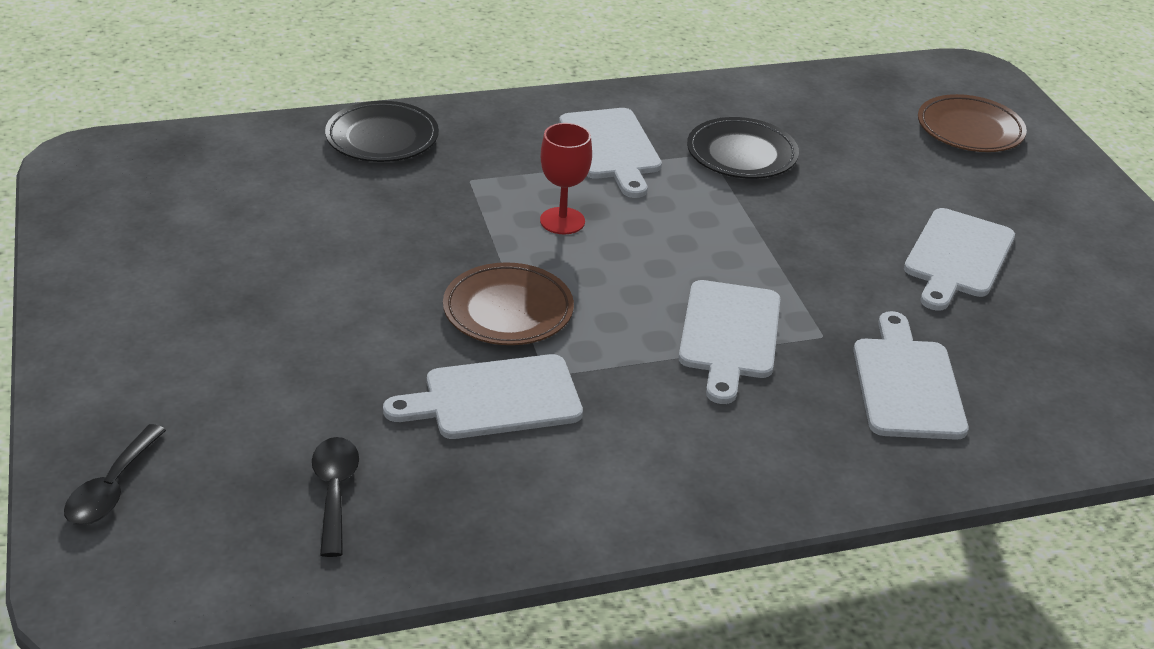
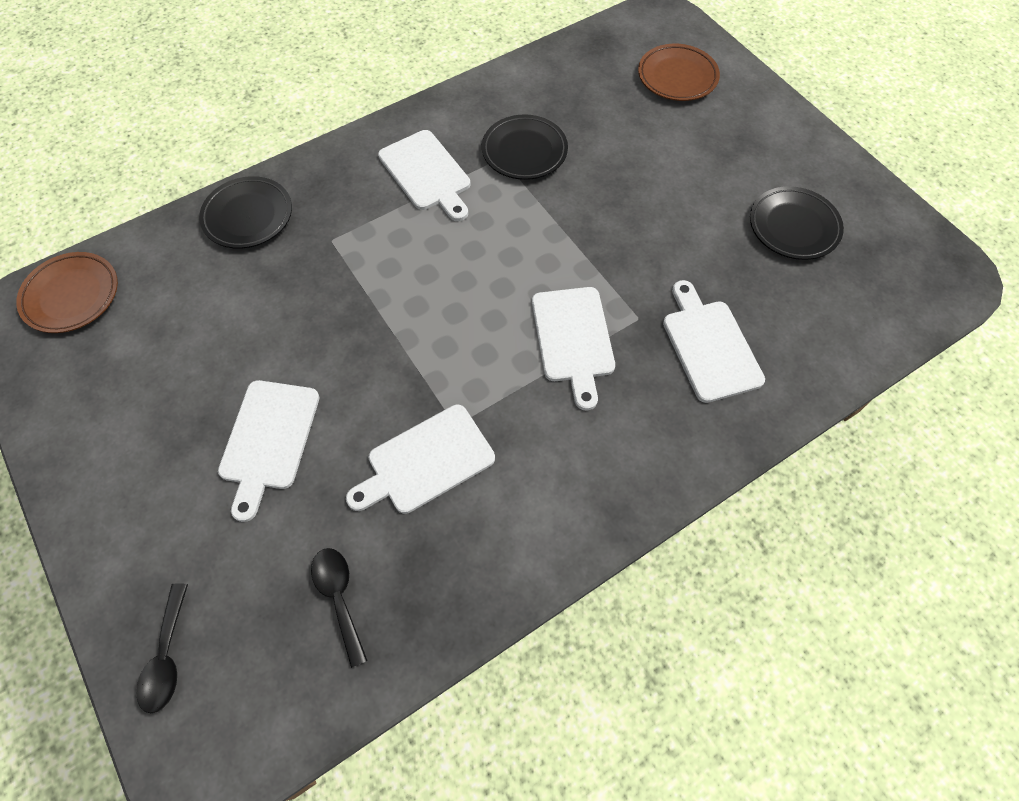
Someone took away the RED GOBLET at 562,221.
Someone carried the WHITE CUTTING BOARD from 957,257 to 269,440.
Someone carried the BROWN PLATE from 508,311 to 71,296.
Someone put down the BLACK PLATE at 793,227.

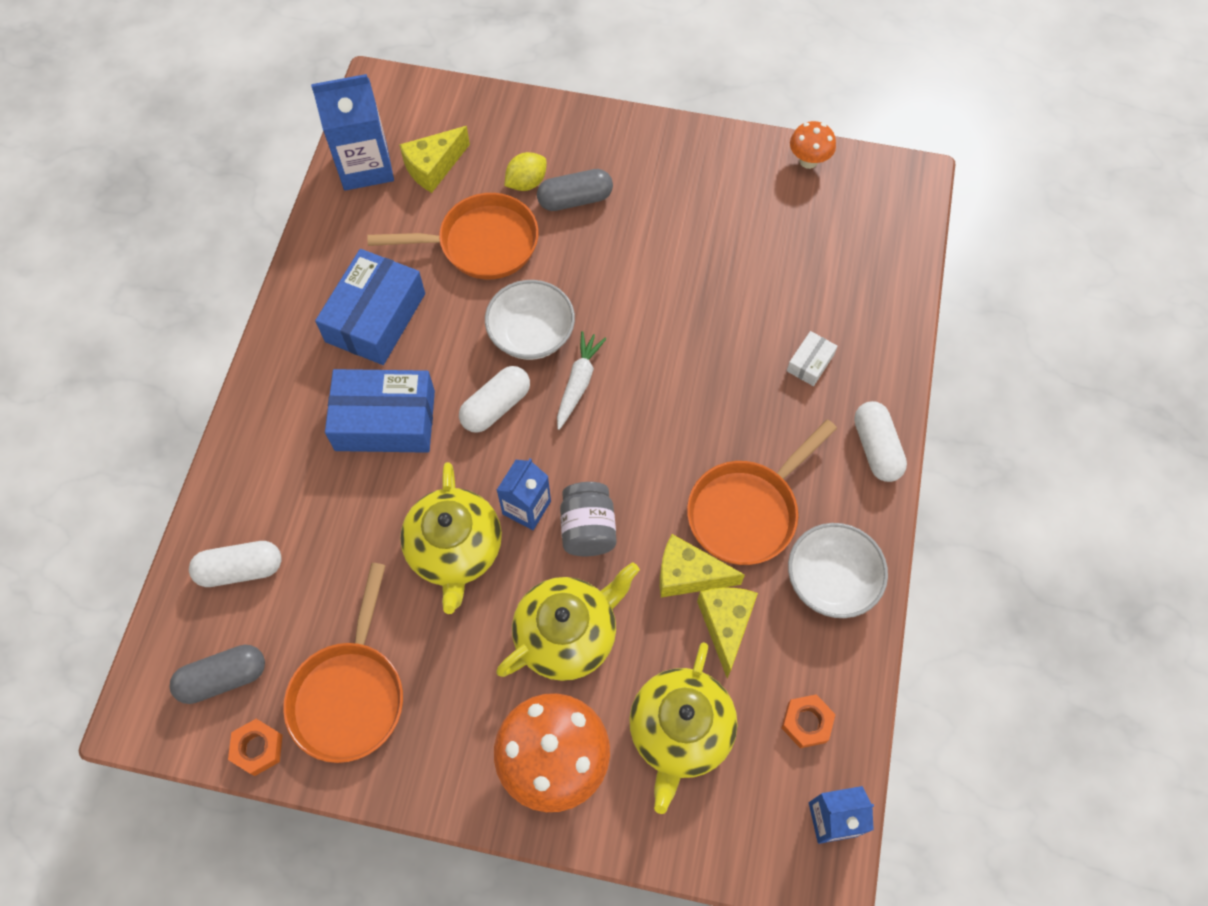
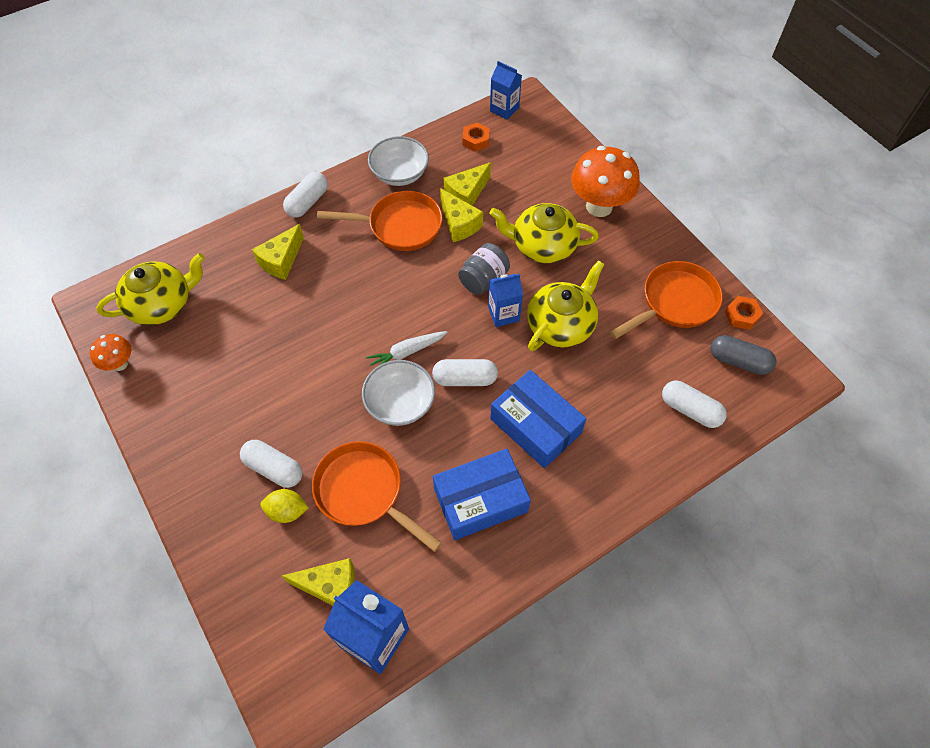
Someone repainted the GREY CAPSULE at 575,199, which became the WHITE CAPSULE at 274,468.
Someone swapped the WHITE BOX at 810,363 for the YELLOW CHEESE at 281,261.
Someone carried the YELLOW TEAPOT from 680,731 to 162,304.

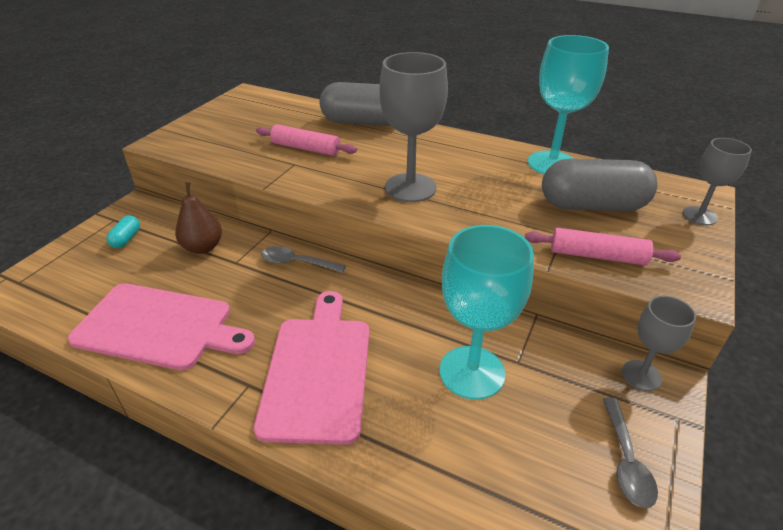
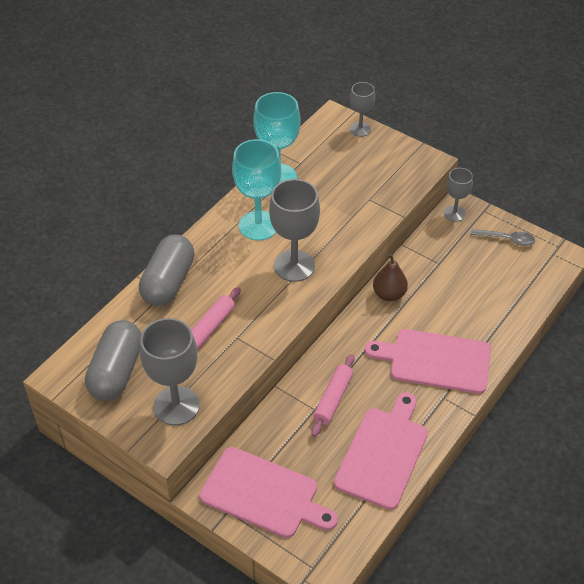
Someone carried the GREY CAPSULE from 592,206 to 116,371.
Someone carried the BROWN PEAR from 203,247 to 389,294.
Someone swapped the TURQUOISE CAPSULE at 126,239 for the PINK CUTTING BOARD at 263,494.
Someone carried the TURQUOISE GOBLET from 472,372 to 258,225.
Someone carried the PINK ROLLING PIN from 597,256 to 333,399.
Someone took away the GREY SPOON at 297,263.
Someone put down the GREY GOBLET at 176,406.

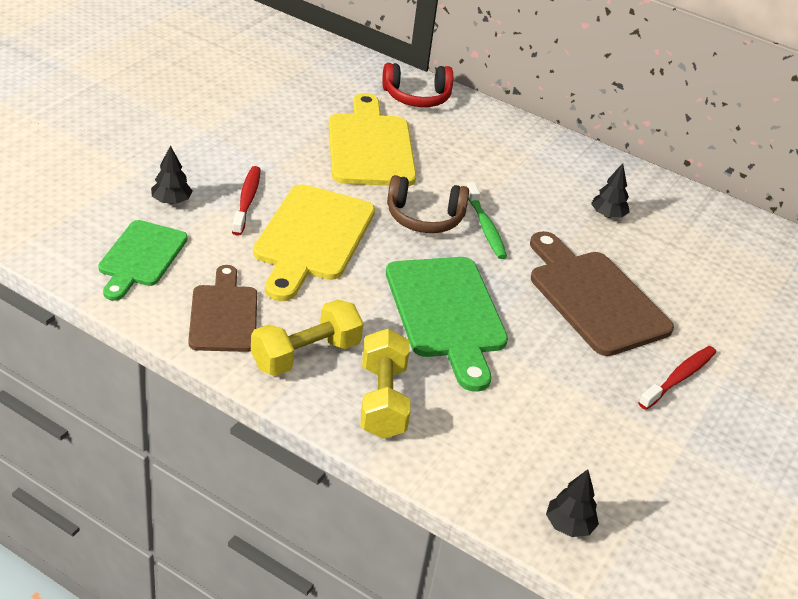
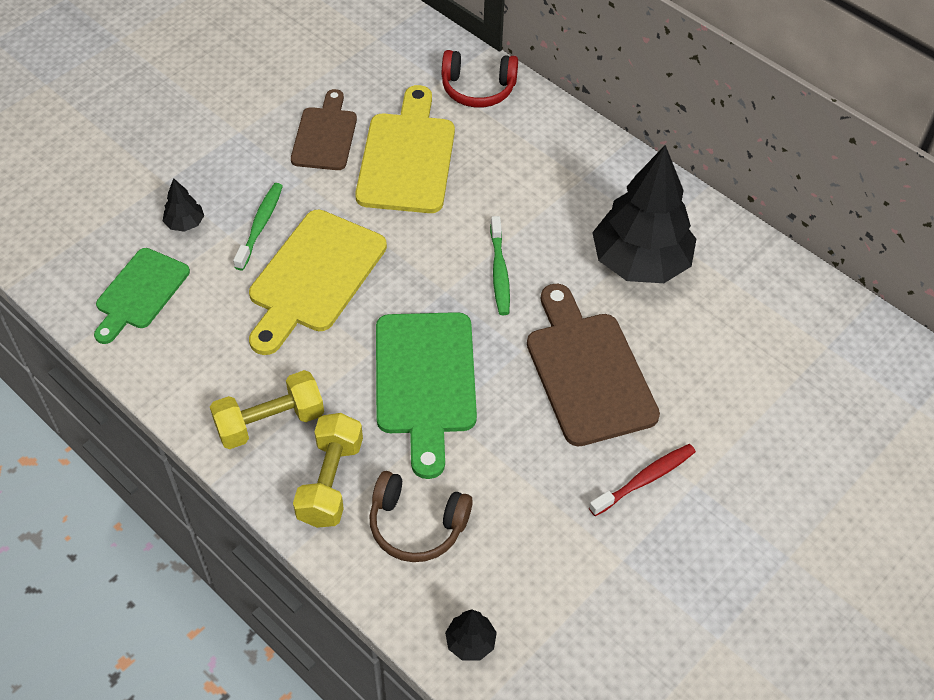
Someone scaled the BLACK TREE at 607,215 by 2.45.
Someone repainted the RED TOOTHBRUSH at 247,201, which became the GREEN TOOTHBRUSH at 260,226.
Someone carried the BROWN HEADPHONES from 424,217 to 417,525.
Someone carried the BROWN CUTTING BOARD from 224,314 to 325,135.

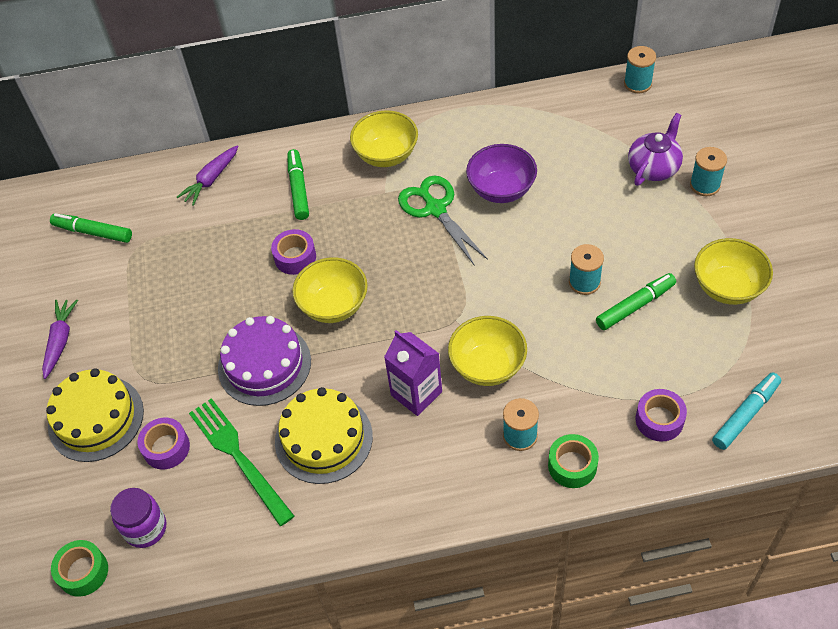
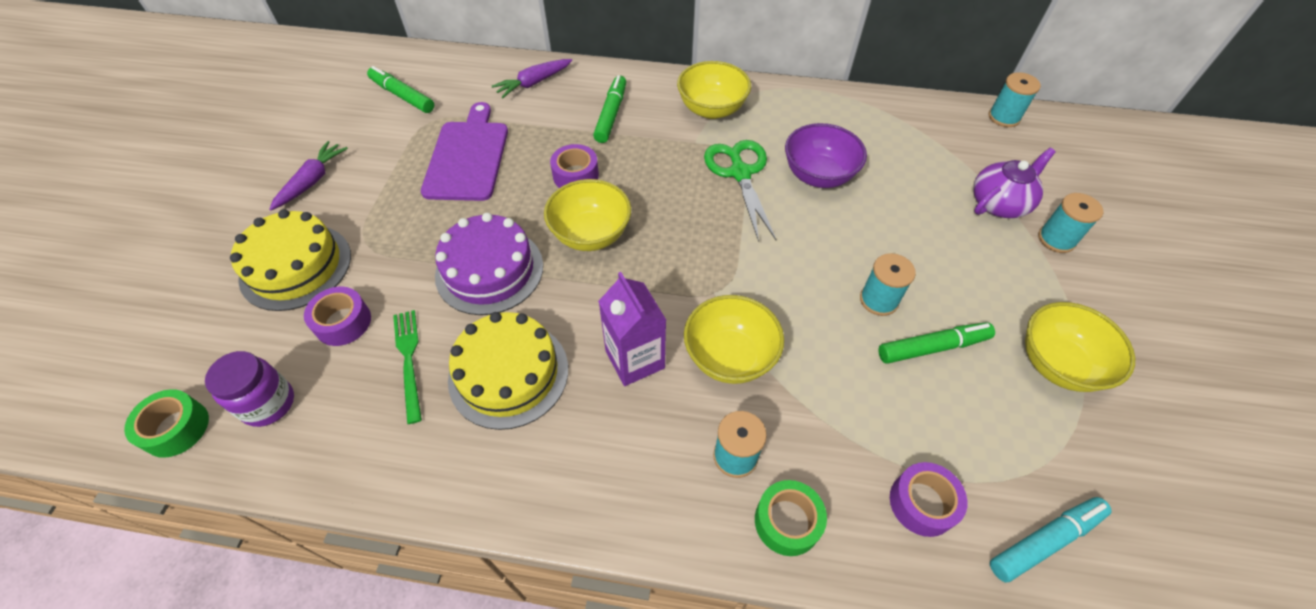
Someone scaled the GREEN FORK at 239,457 by 0.66.
Someone put down the PURPLE CUTTING BOARD at 467,157.

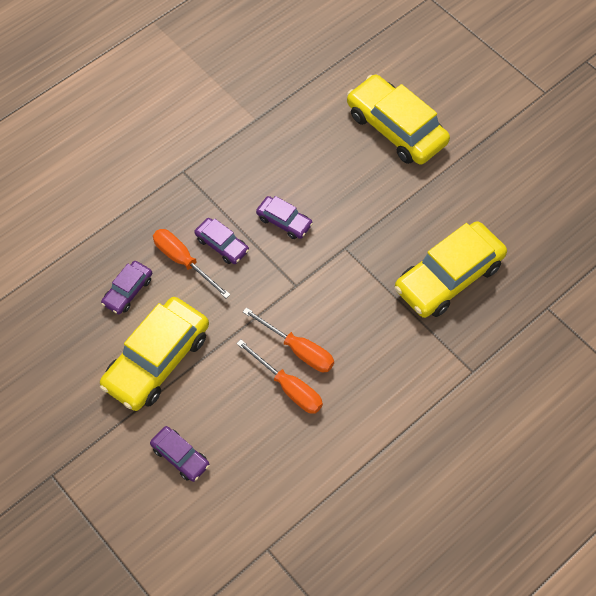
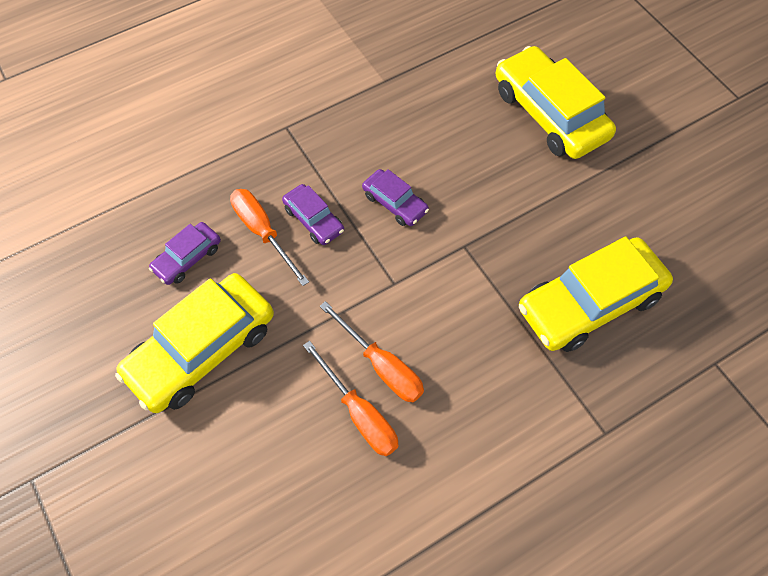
Someone took away the PURPLE CAR at 180,456.

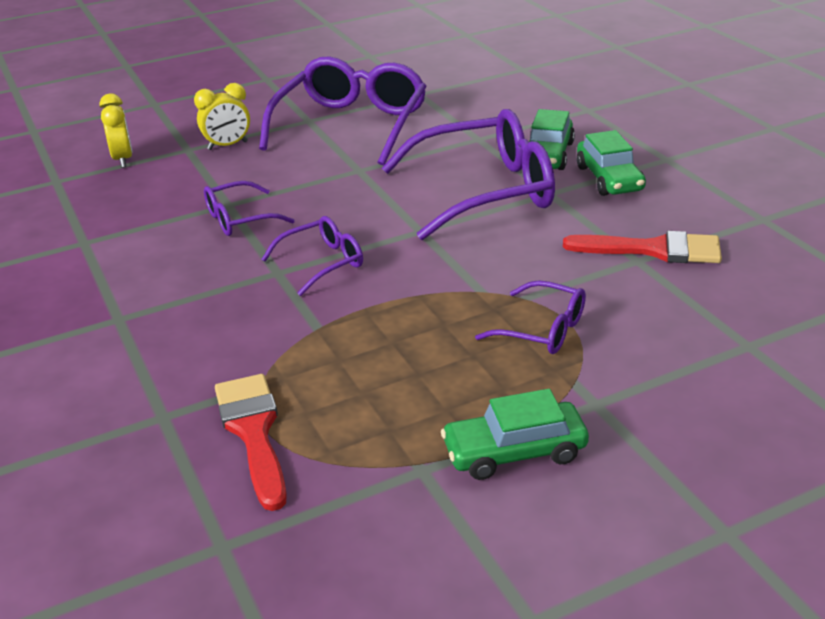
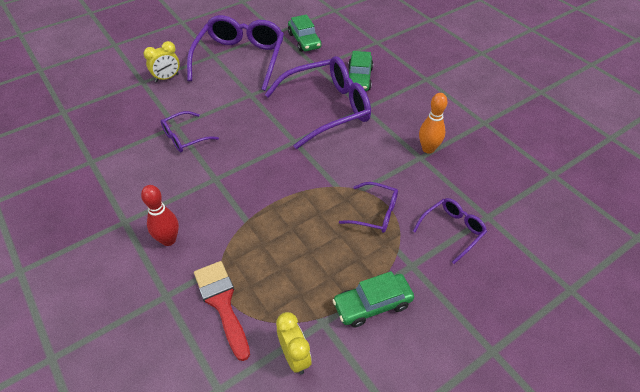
Someone carried the YELLOW CLOCK from 123,159 to 294,357.
Someone carried the GREEN CAR from 609,178 to 304,41.
Someone carried the PURPLE GLASSES from 321,263 to 452,231.
Someone swapped the RED BRUSH at 654,250 for the ORANGE BOWLING PIN at 428,149.
Someone put down the RED BOWLING PIN at 168,240.

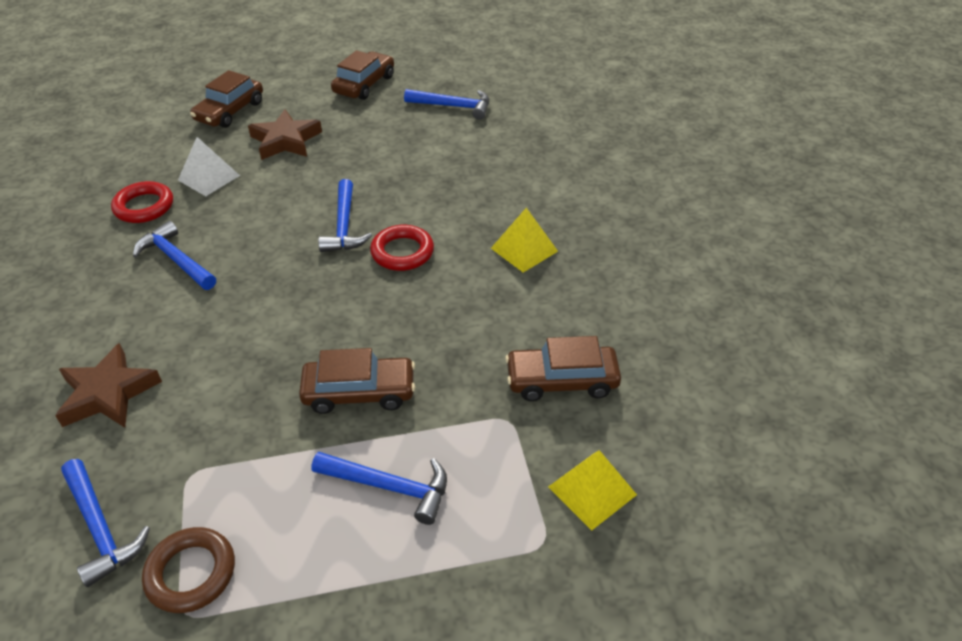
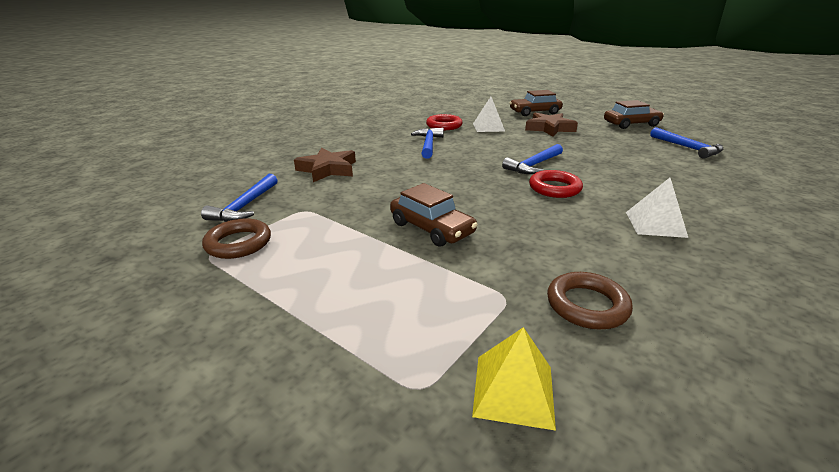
Someone repainted the YELLOW PYRAMID at 524,249, which became the WHITE PYRAMID at 655,224.
Someone swapped the BROWN CAR at 561,381 for the BROWN RING at 587,305.
Someone took away the BLUE HAMMER at 389,487.

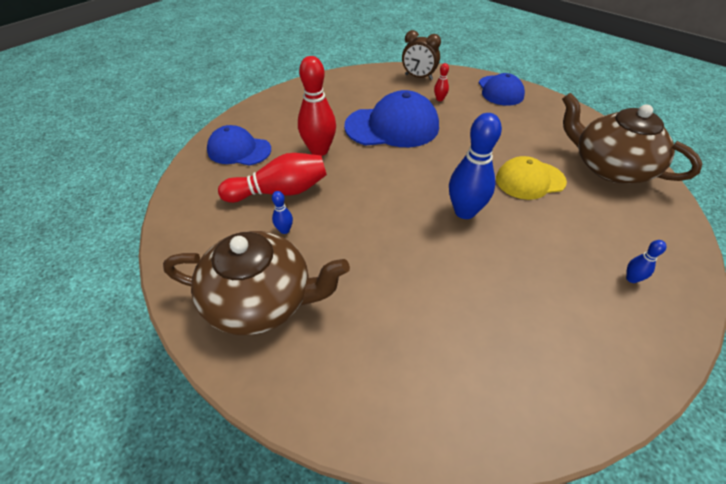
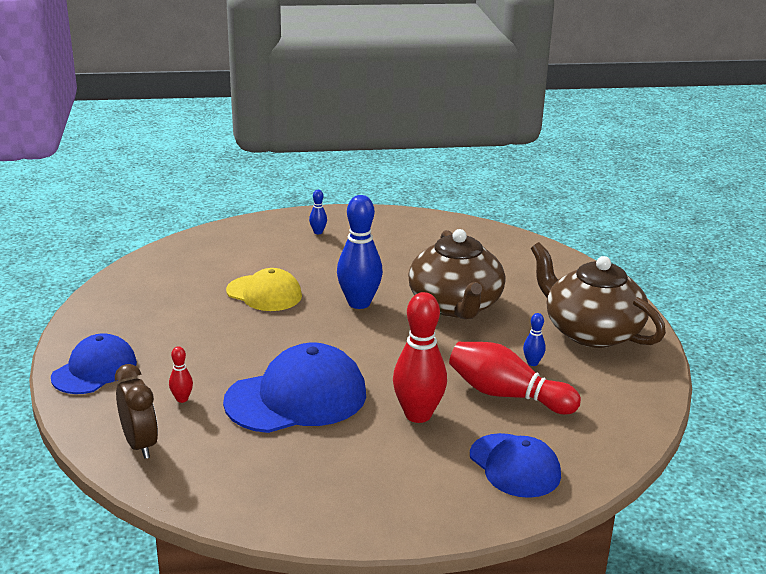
Someone rotated the BLUE CAP at 392,126 by 120 degrees clockwise.
Someone carried the BROWN TEAPOT from 609,167 to 455,305.

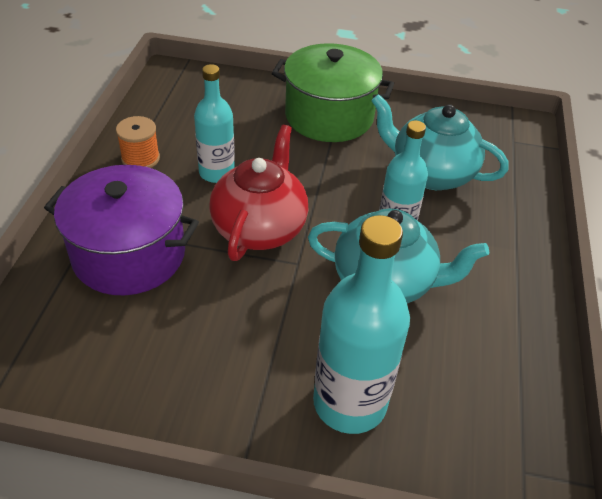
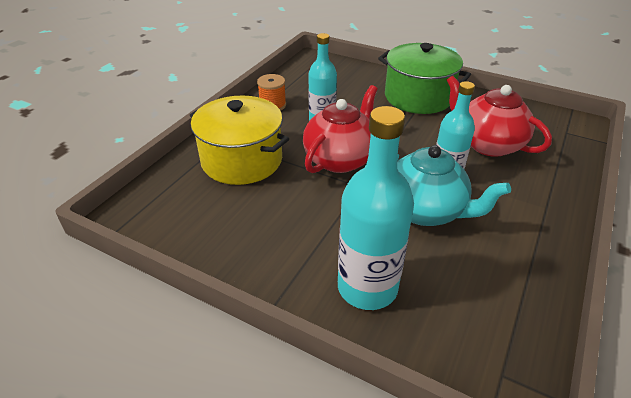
Someone repainted the TURQUOISE TEAPOT at 430,173, which became the RED TEAPOT at 487,144.
Someone repainted the PURPLE POT at 129,254, which became the YELLOW POT at 242,160.

